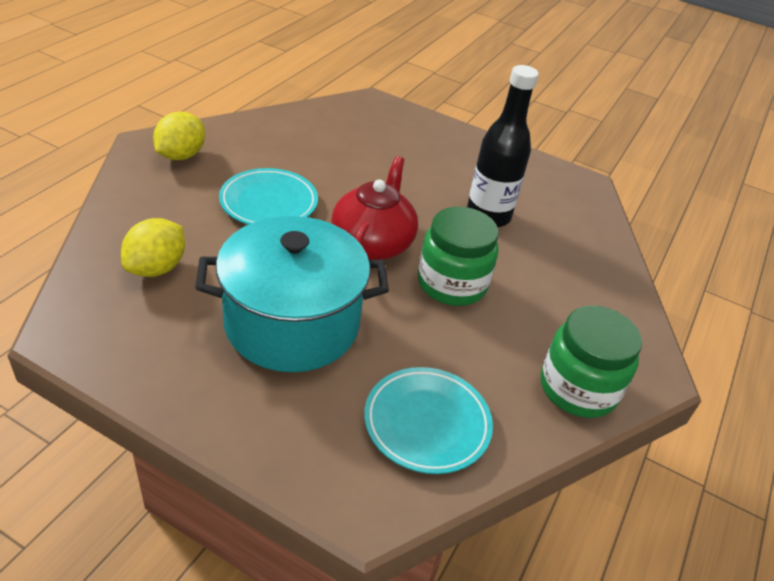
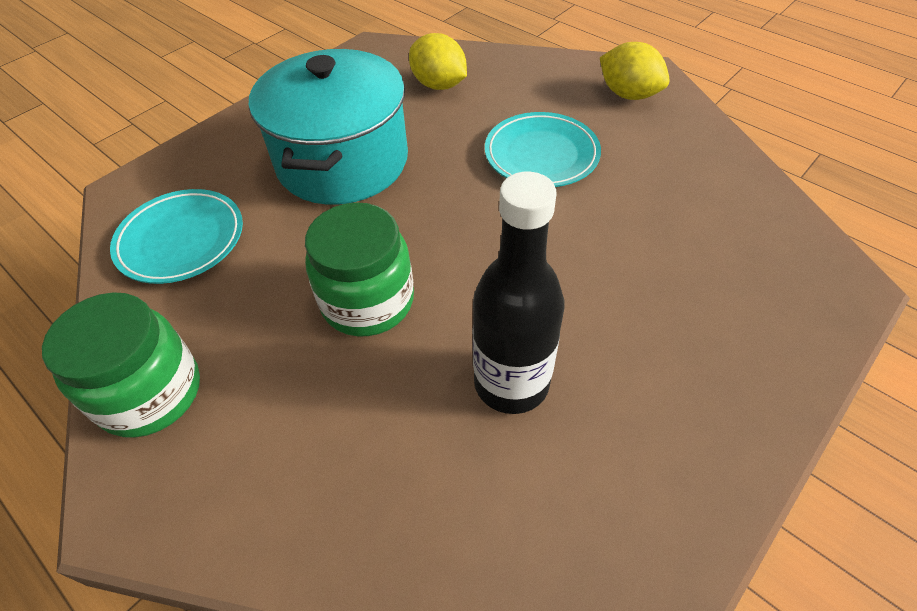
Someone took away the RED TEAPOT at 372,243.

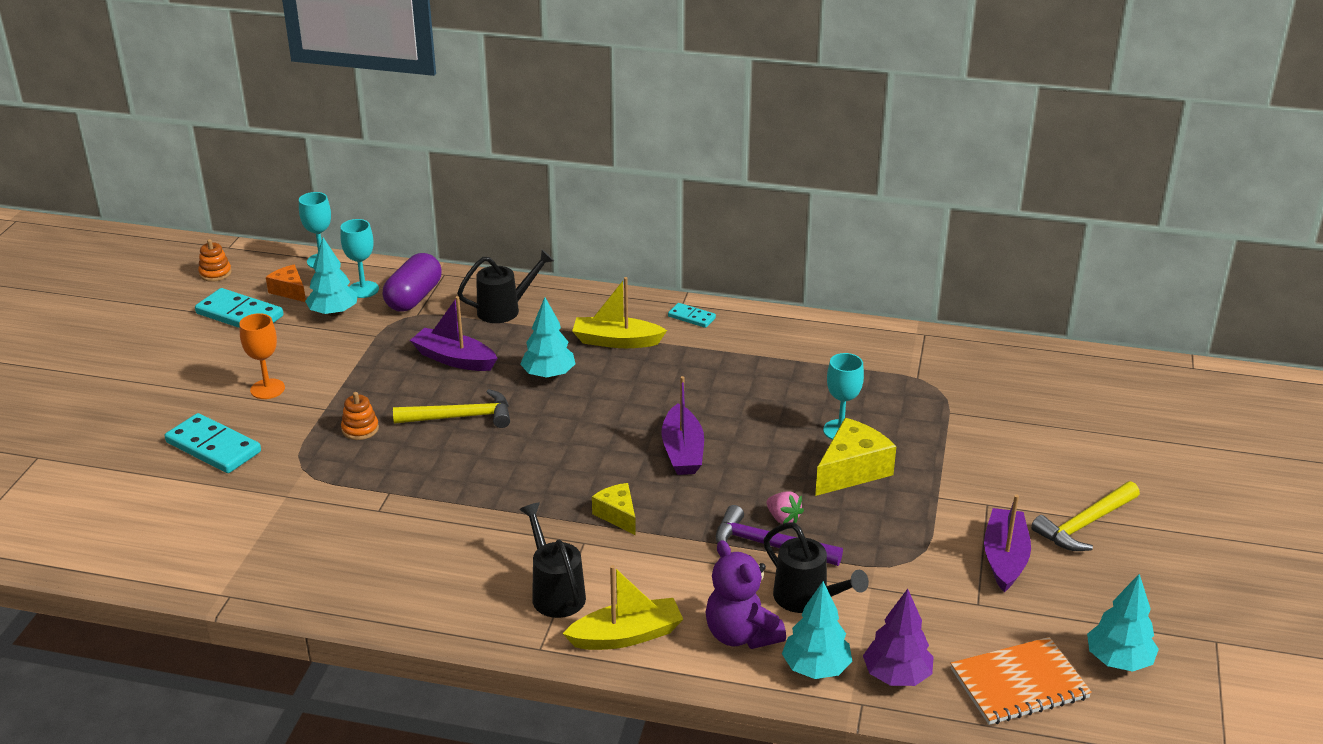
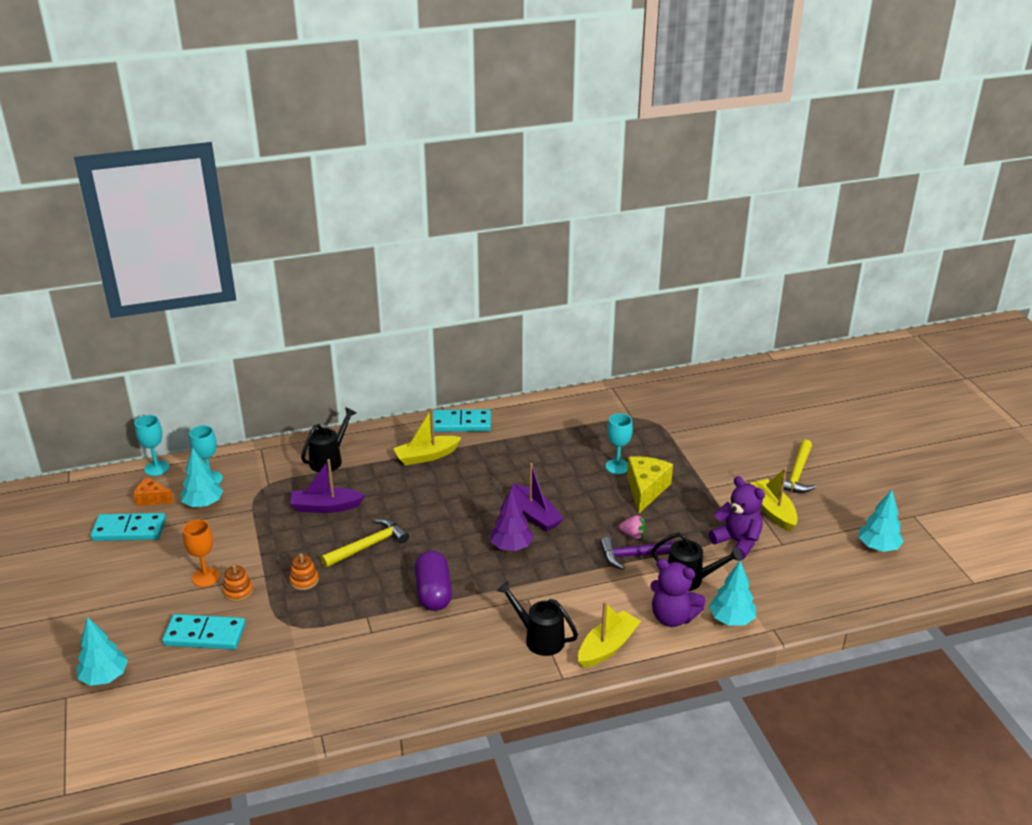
Someone carried the ORANGE STACKING TOY from 215,273 to 238,591.
Someone carried the PURPLE CAPSULE from 414,298 to 433,592.
Someone carried the TURQUOISE TREE from 548,375 to 104,677.
Someone scaled the TURQUOISE DOMINO at 691,317 by 1.86.
Someone took away the YELLOW CHEESE at 617,515.
Someone repainted the PURPLE BOAT at 1004,558, which became the YELLOW BOAT at 773,511.
Someone carried the PURPLE TREE from 897,676 to 511,546.
Someone took away the ORANGE NOTEBOOK at 1019,684.
Someone put down the PURPLE TEDDY BEAR at 737,542.

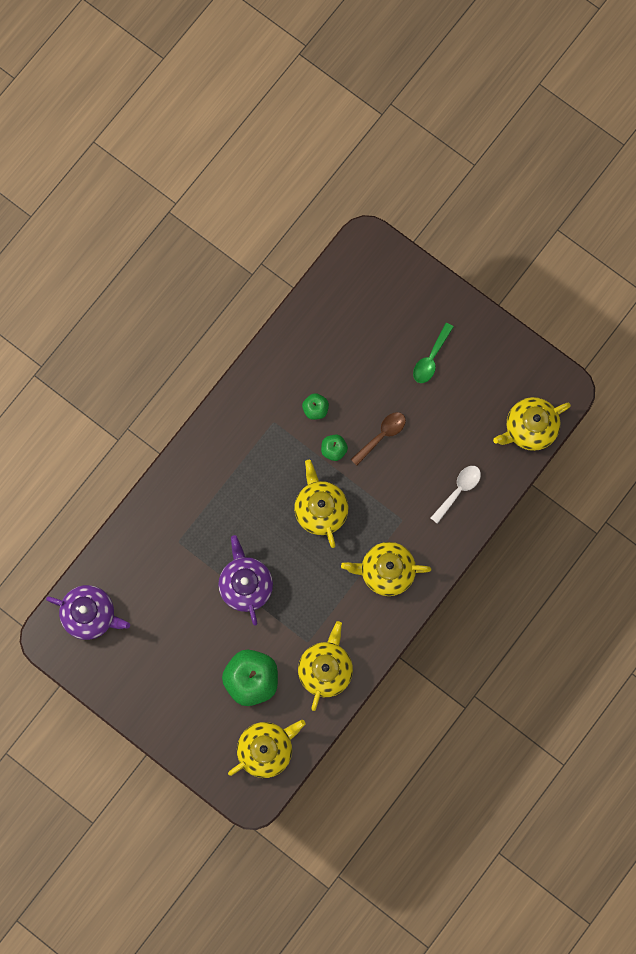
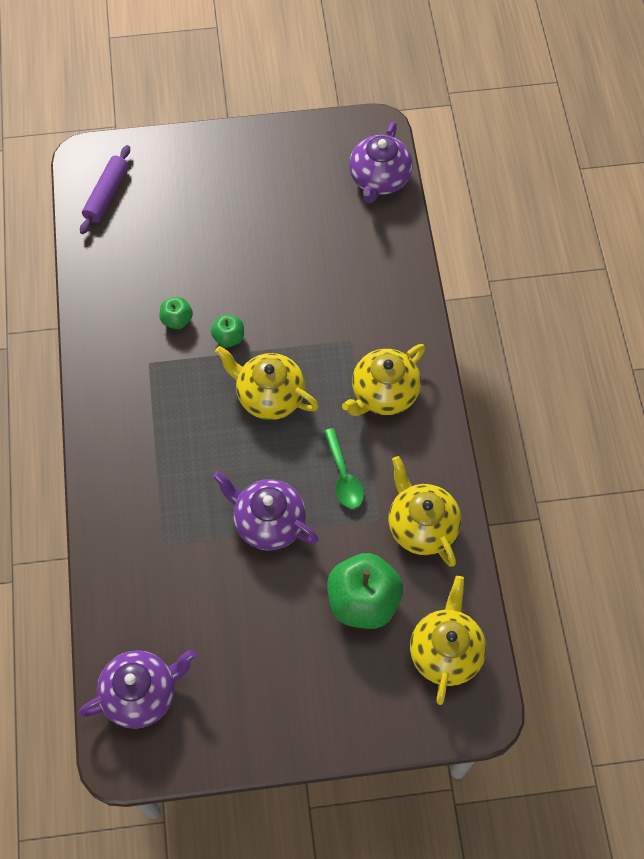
Someone carried the GREEN SPOON from 431,358 to 343,476.
Someone repainted the YELLOW TEAPOT at 529,428, which became the PURPLE TEAPOT at 379,180.
Someone took away the BROWN SPOON at 382,435.
Someone took away the WHITE SPOON at 458,490.
Someone put down the PURPLE ROLLING PIN at 107,194.

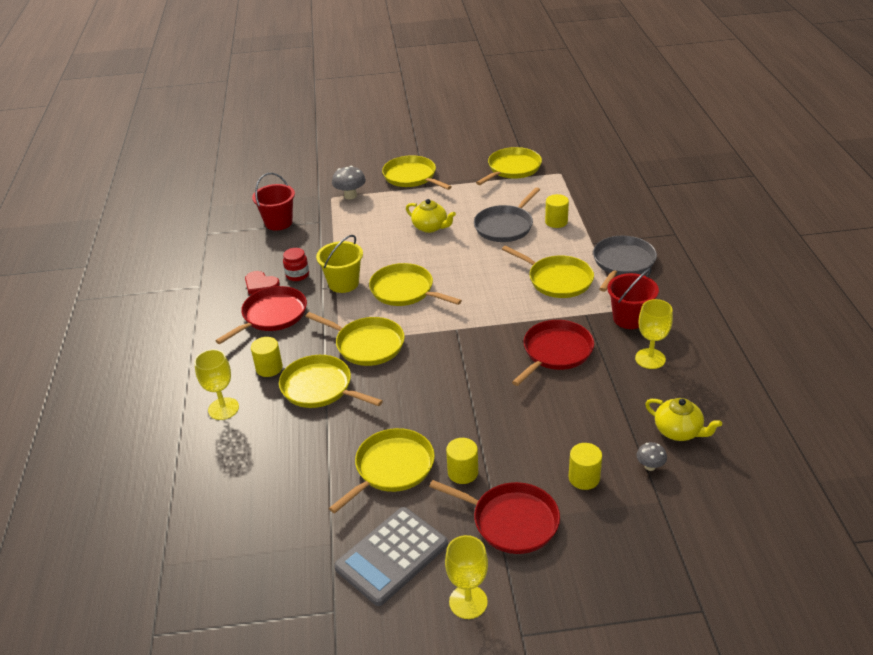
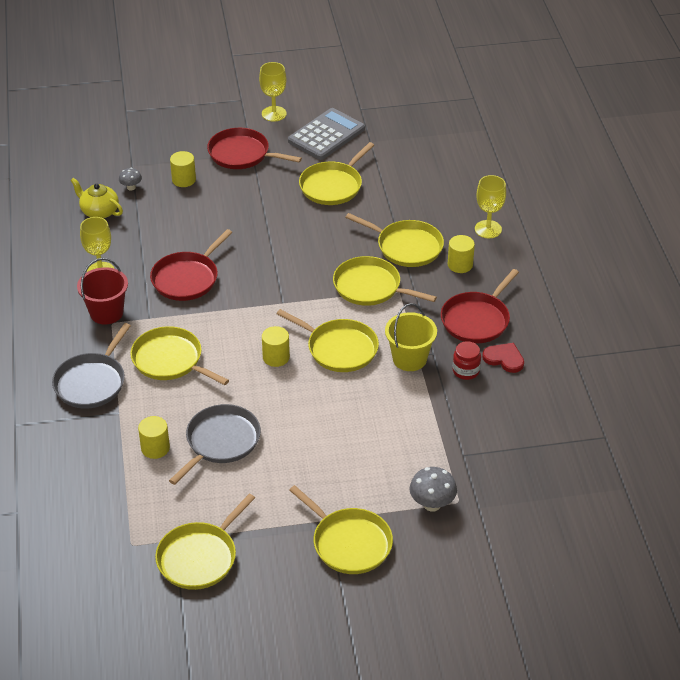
Someone took away the RED BUCKET at 278,222.
Someone took away the YELLOW TEAPOT at 430,227.
Someone carried the YELLOW CYLINDER from 463,472 to 276,357.

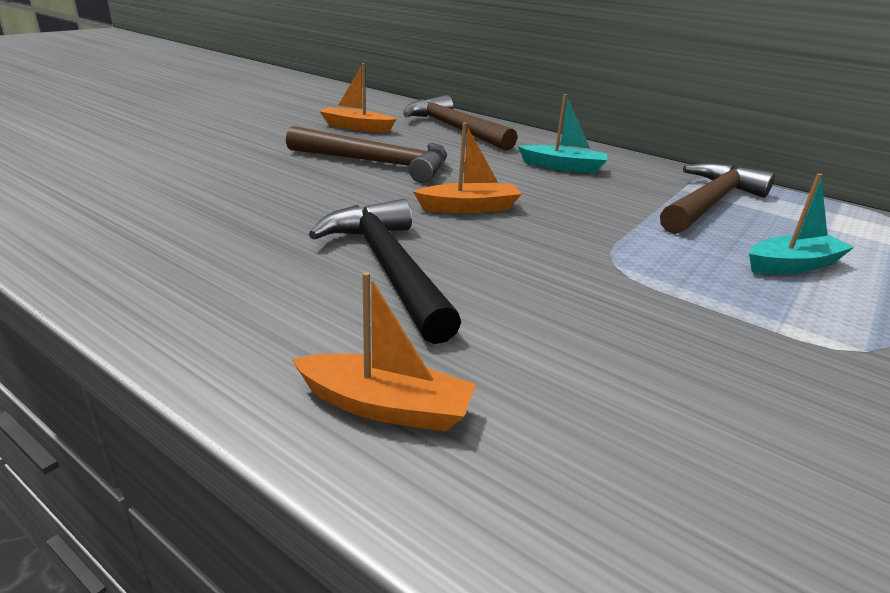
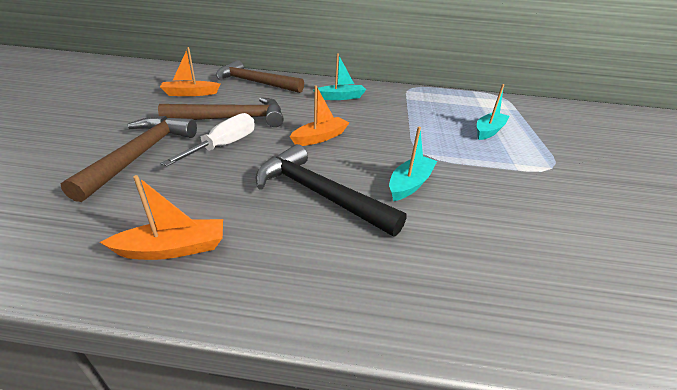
Someone carried the BROWN HAMMER from 709,203 to 141,154.
Someone carried the ORANGE BOAT from 386,406 to 173,248.
Someone put down the WHITE SCREWDRIVER at 224,146.
Someone put down the TURQUOISE BOAT at 410,184.

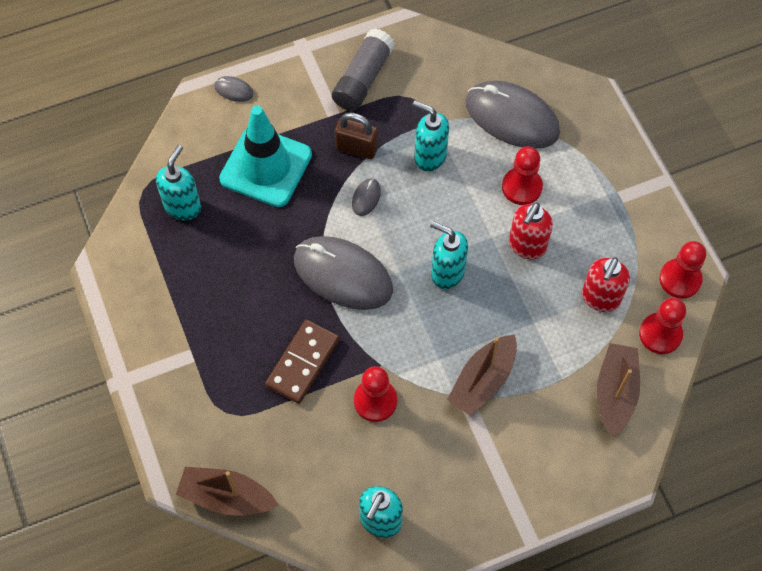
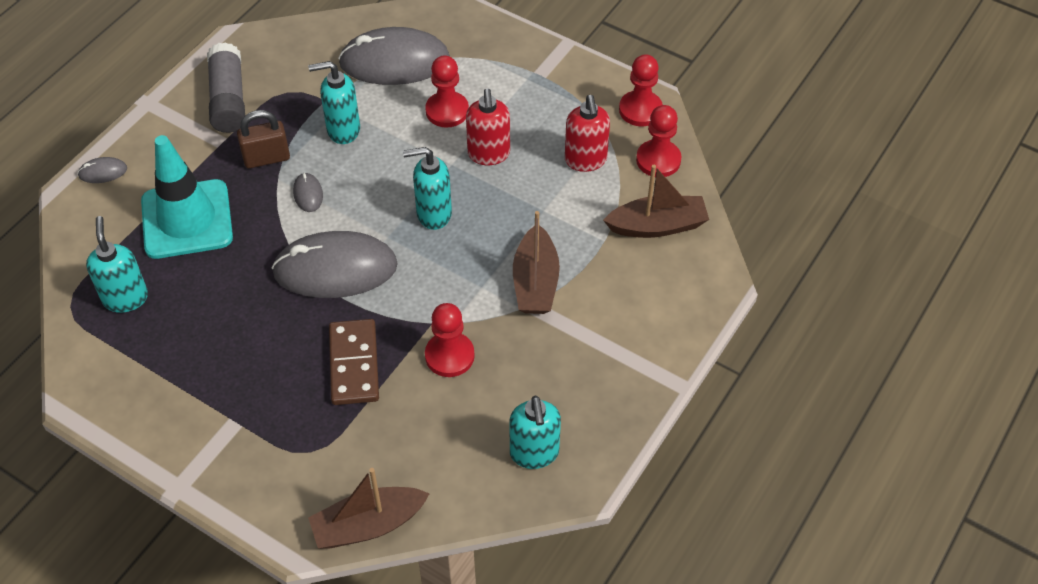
Someone rotated the BROWN BOAT at 615,392 by 105 degrees clockwise.

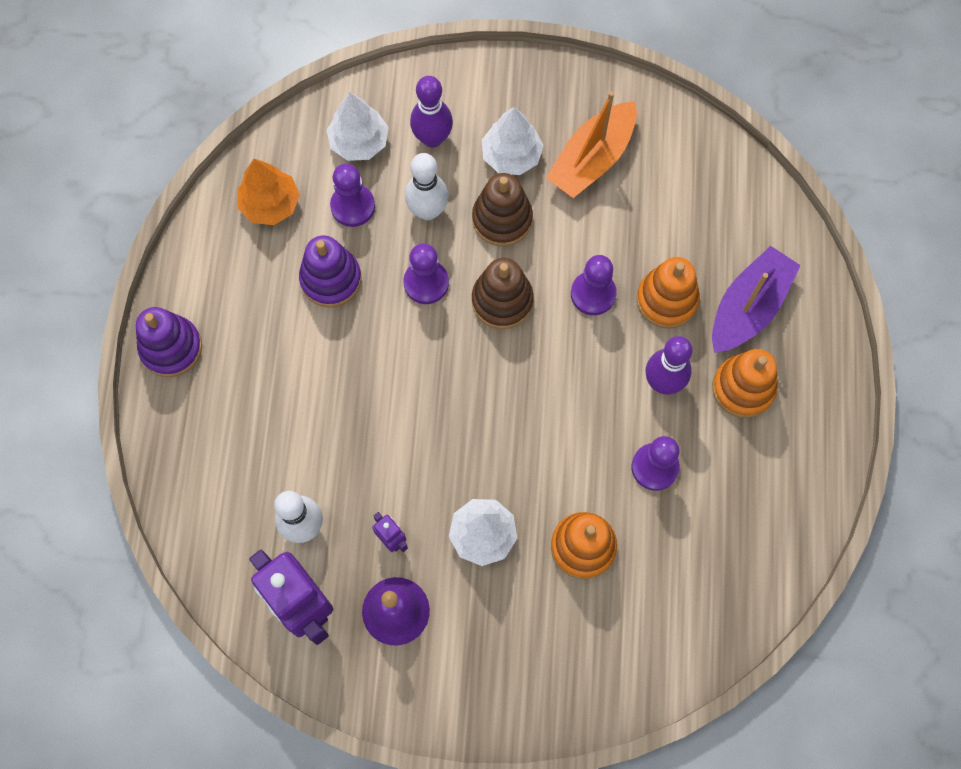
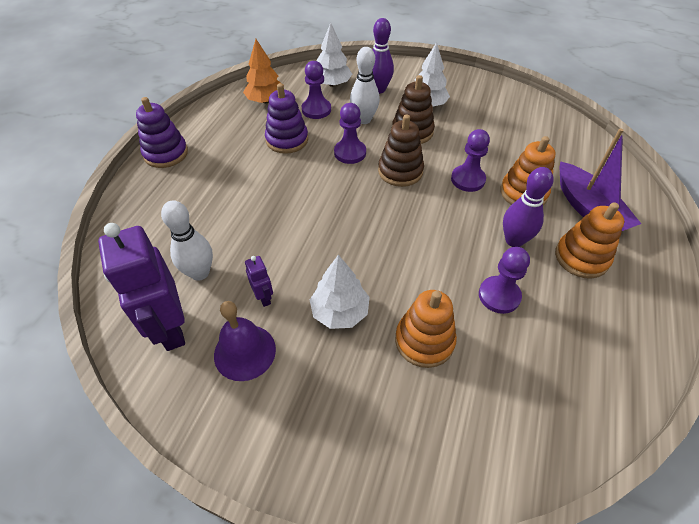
Someone took away the ORANGE BOAT at 592,159.
Someone rotated the PURPLE BOAT at 748,307 by 105 degrees clockwise.

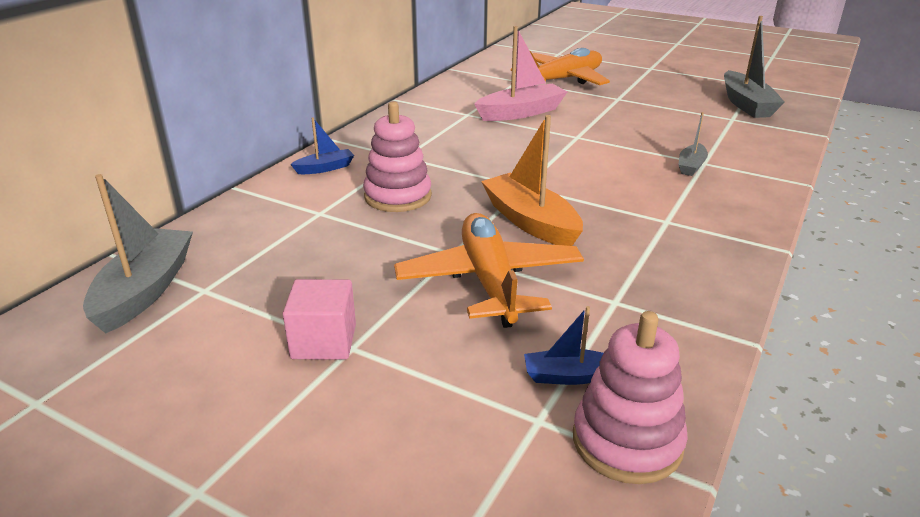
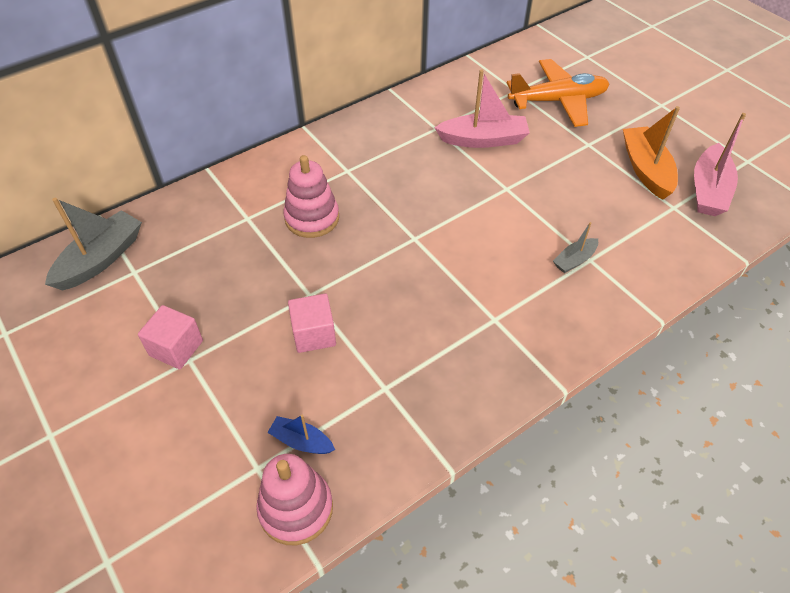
Someone repainted the GREY BOAT at 746,104, which became the PINK BOAT at 708,190.
Someone carried the ORANGE BOAT from 531,222 to 646,170.
Someone took away the BLUE BOAT at 325,168.
Someone swapped the ORANGE PLANE at 490,281 for the PINK CUBE at 314,334.

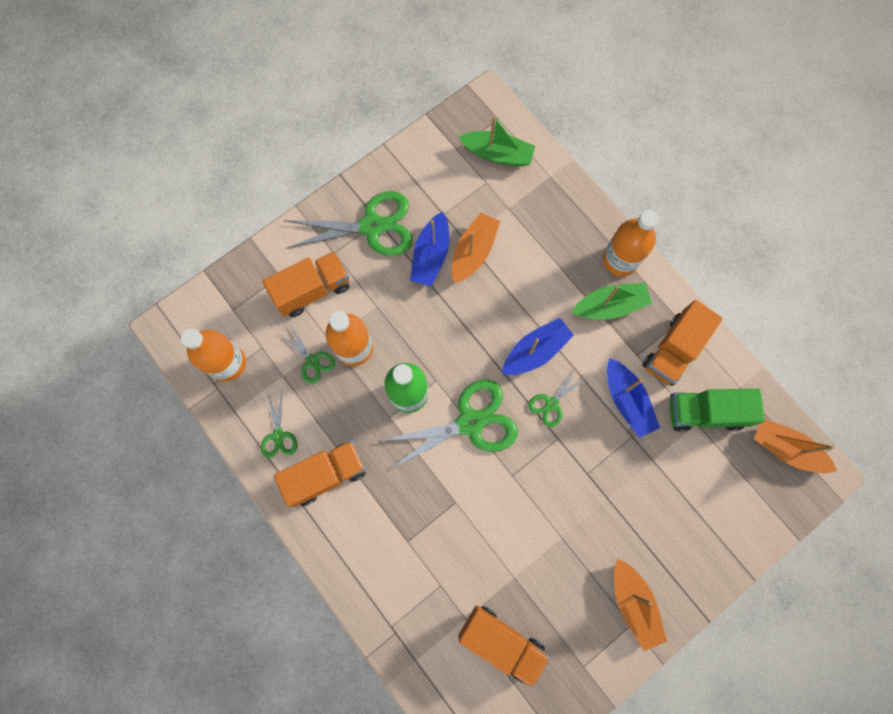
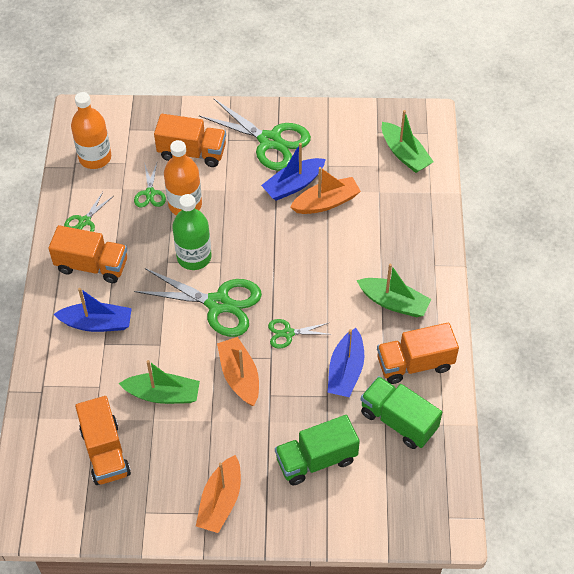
Someone took away the ORANGE BOTTLE at 620,260.
Someone carried the BLUE BOAT from 535,351 to 97,323.
Someone carried the ORANGE BOAT from 786,449 to 239,376.
Someone put down the GREEN BOAT at 163,394.
Someone put down the GREEN TRUCK at 316,460.

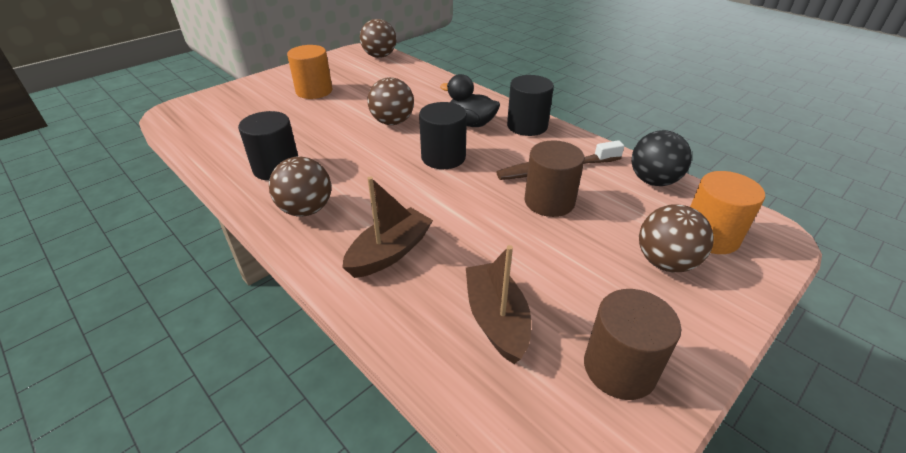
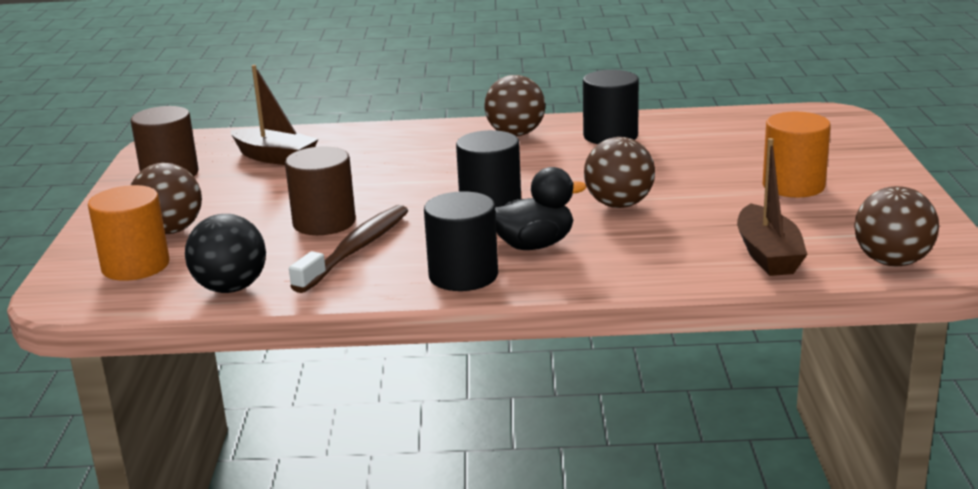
Someone carried the BROWN BOAT from 390,252 to 768,255.

